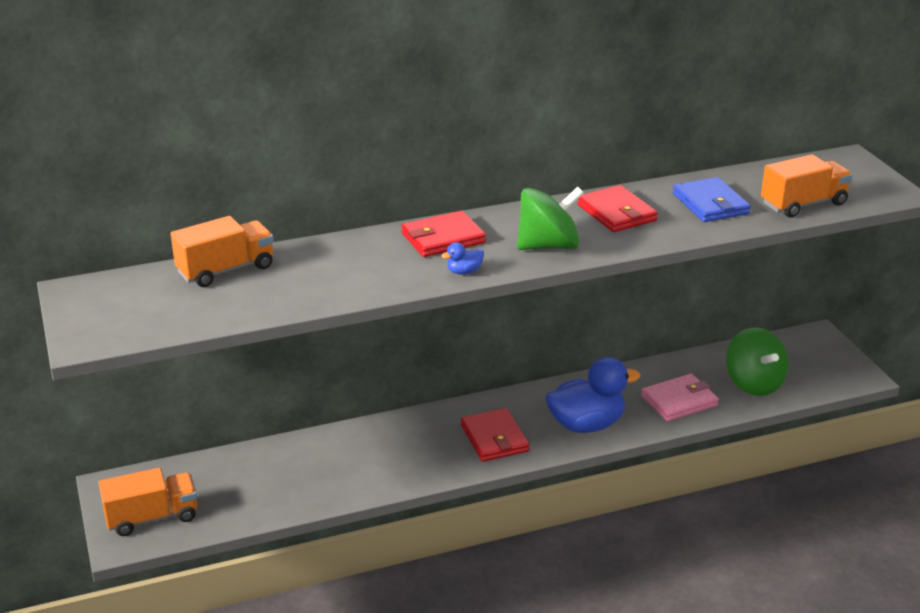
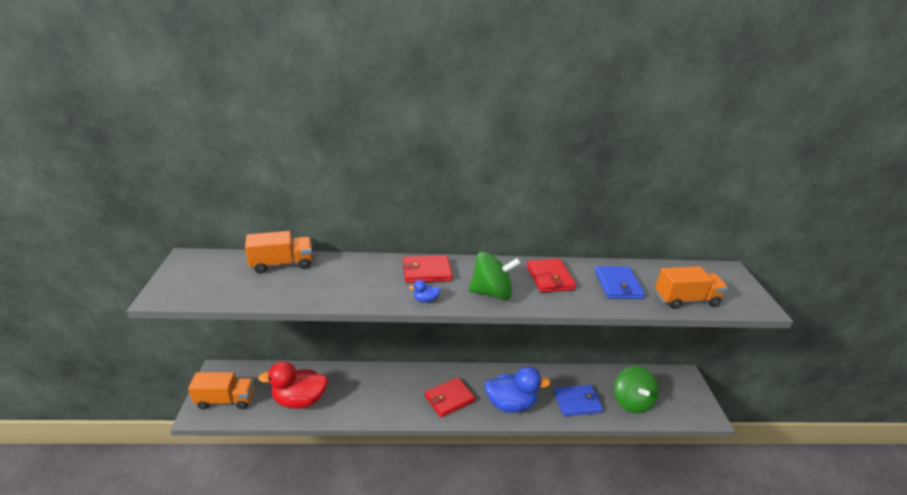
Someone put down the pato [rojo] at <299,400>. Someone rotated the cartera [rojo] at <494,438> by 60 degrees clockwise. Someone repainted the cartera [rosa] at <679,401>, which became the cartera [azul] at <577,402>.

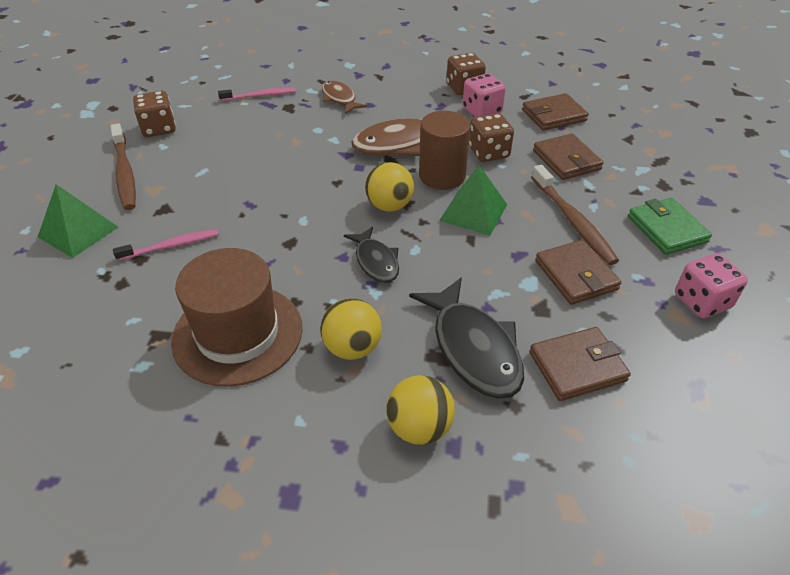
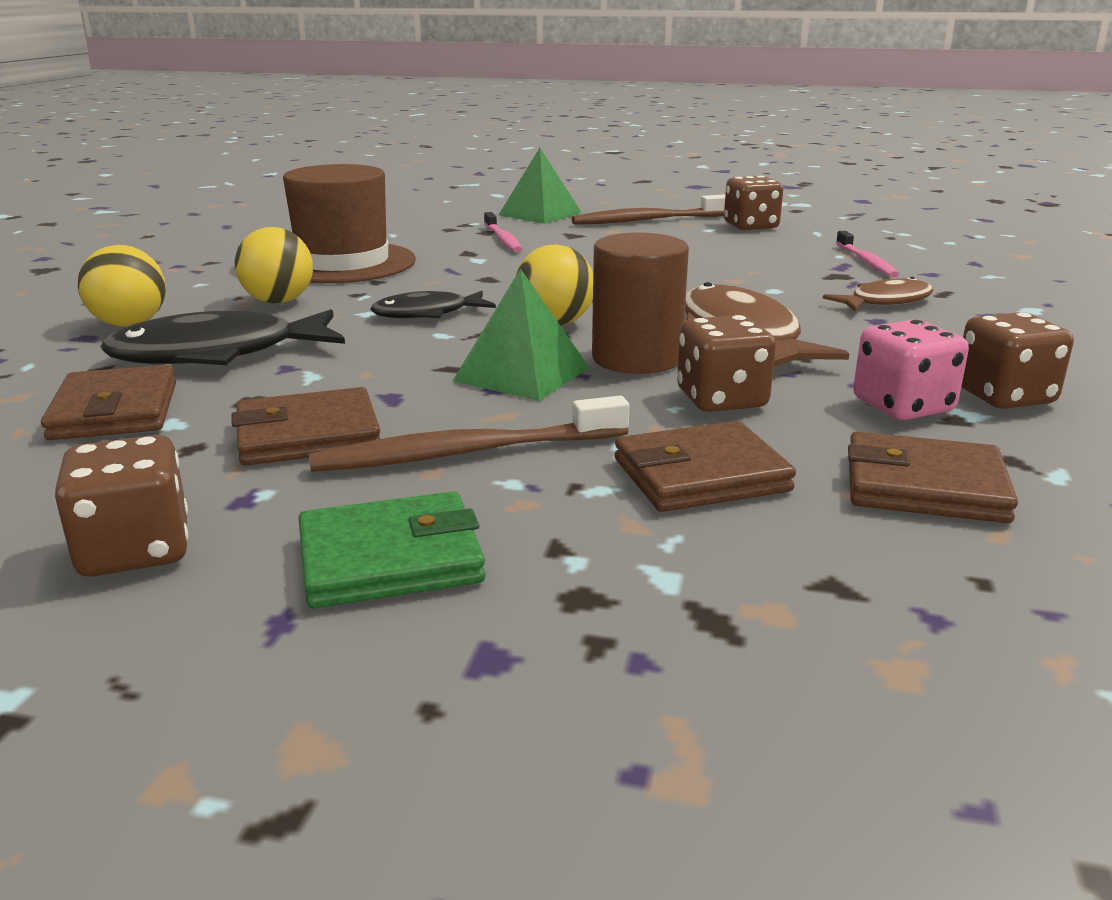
Someone repainted the dado [rosa] at <702,301>, which became the dado [marrón] at <135,550>. Someone rotated the cartera [marrón] at <553,115> by 60 degrees counterclockwise.

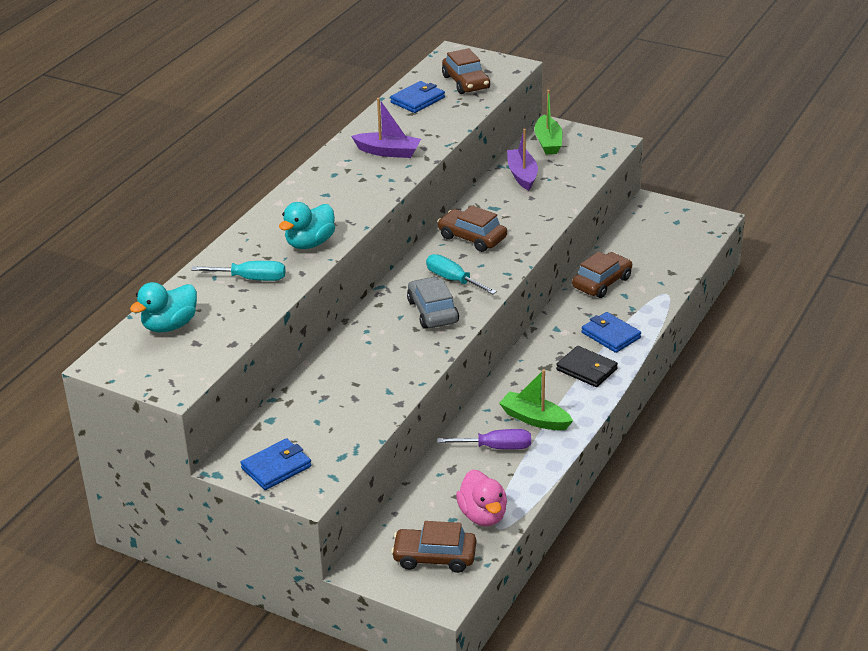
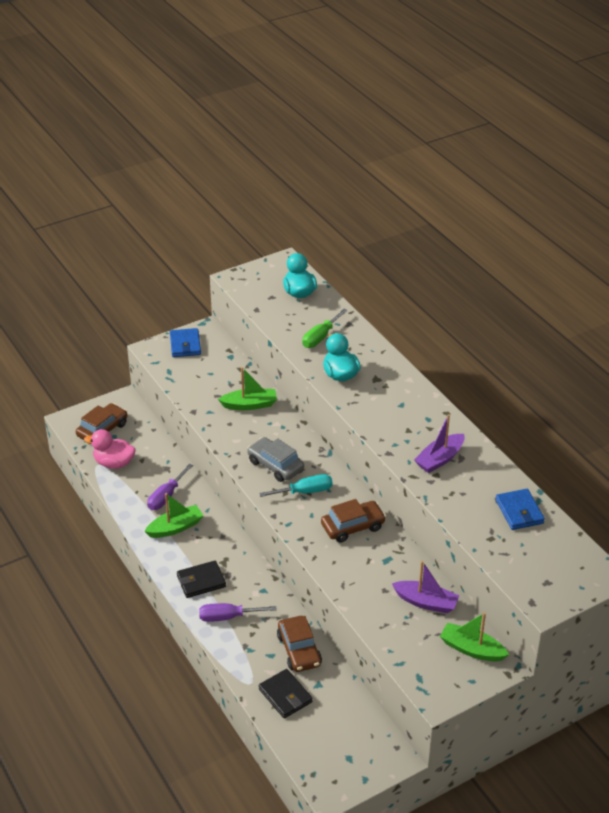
Someone swapped the cartera [azul] at <611,335> for the destornillador [morado] at <227,617>. Someone put down the barco [verde] at <250,405>. Someone rotated the coche [gris] at <432,311> by 150 degrees counterclockwise. Someone put down the cartera [negro] at <285,695>. Someone repainted the destornillador [turquesa] at <251,279>, which became the destornillador [verde] at <320,337>. Someone took away the coche [marrón] at <466,82>.

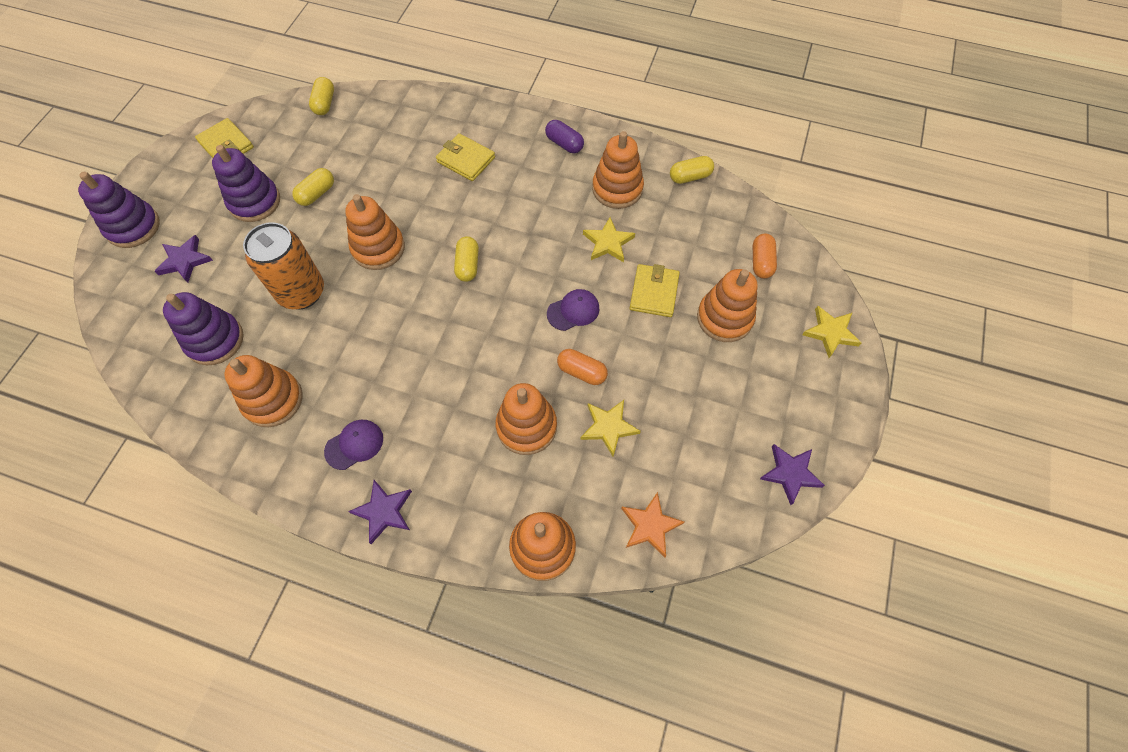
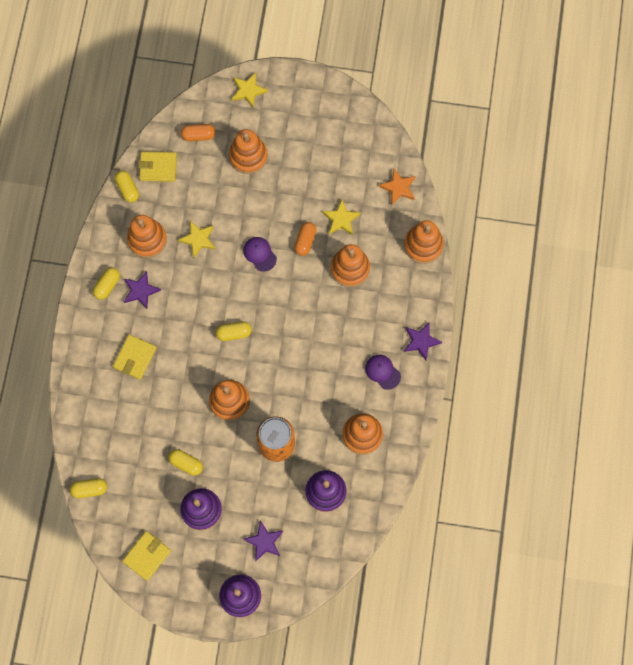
Someone repainted the cápsula [morado] at <564,144>, which became the cápsula [amarillo] at <107,285>. Someone carried the estrella [morado] from <790,473> to <140,290>. Someone carried the cartera [amarillo] from <654,292> to <158,167>.

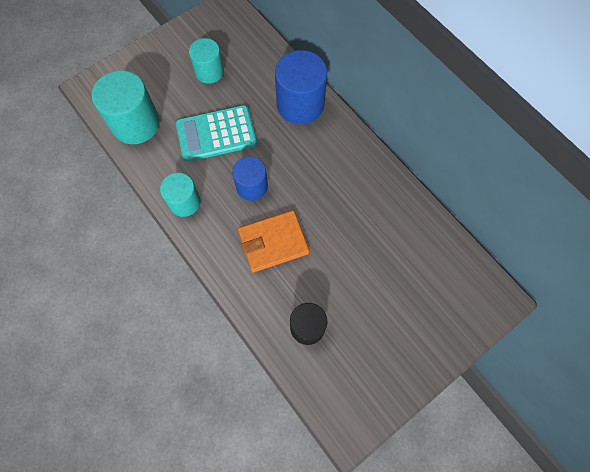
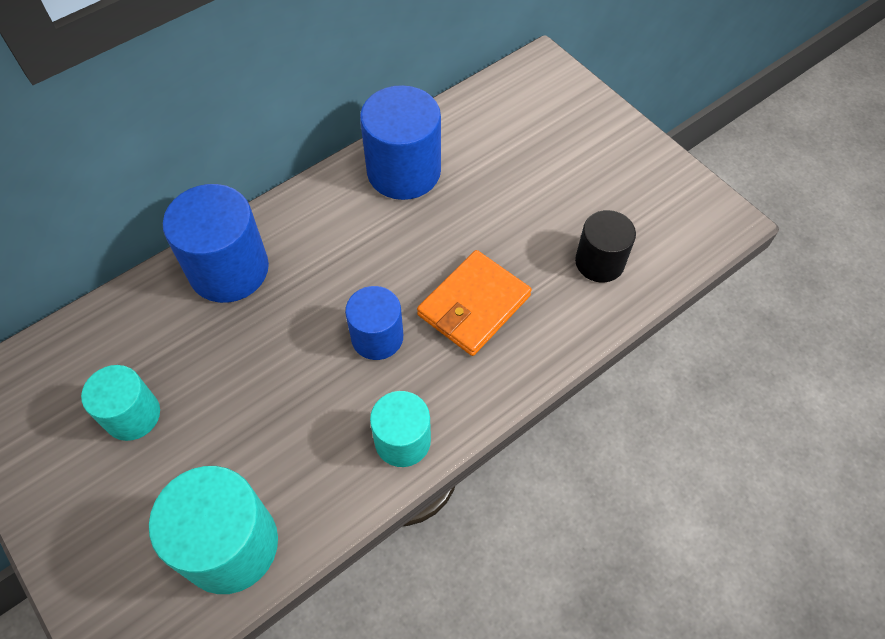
Someone put down the cilindro [azul] at <404,171>. Someone rotated the cartera [naranja] at <273,242> by 60 degrees clockwise. Someone took away the calculadora [turquesa] at <216,134>.

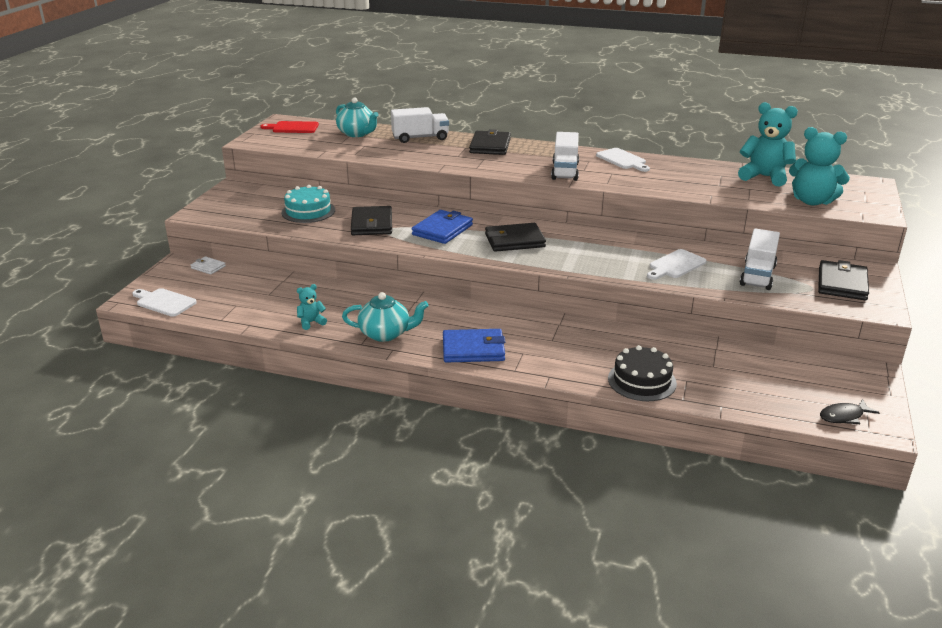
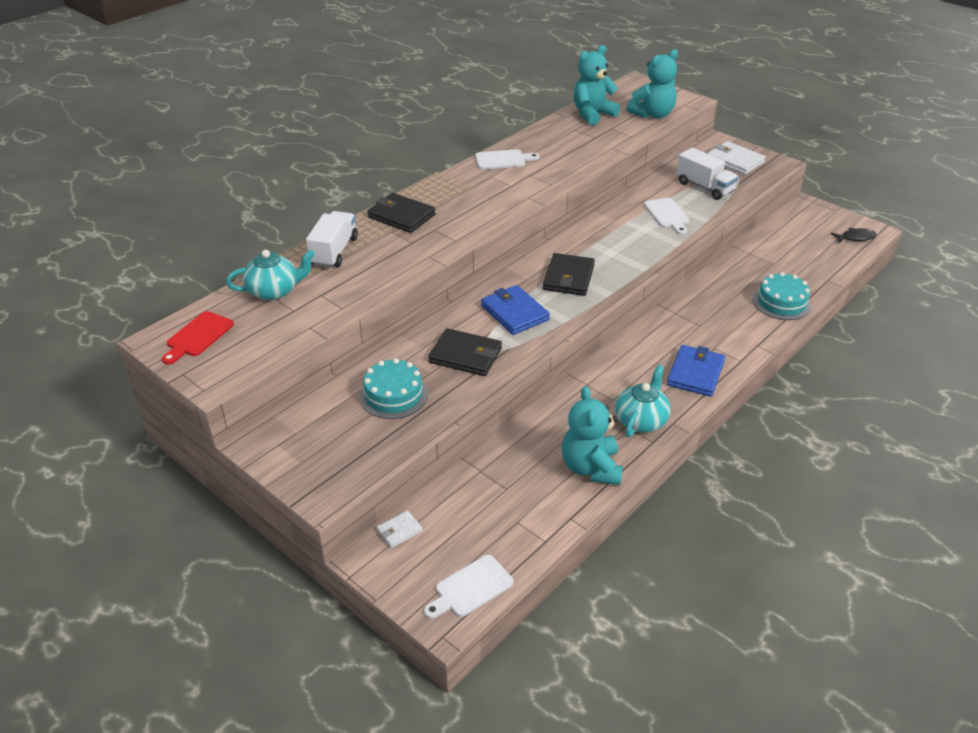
Someone scaled the osito [turquesa] at <311,322> by 2.05. Someone repainted the cartera [negro] at <842,283>, which became the cartera [blanco] at <735,161>. Someone repainted the tarta [negro] at <642,381>, which became the tarta [turquesa] at <781,302>. Someone rotated the pez [negro] at <844,416> by 105 degrees counterclockwise. Someone took away the camión [blanco] at <565,171>.

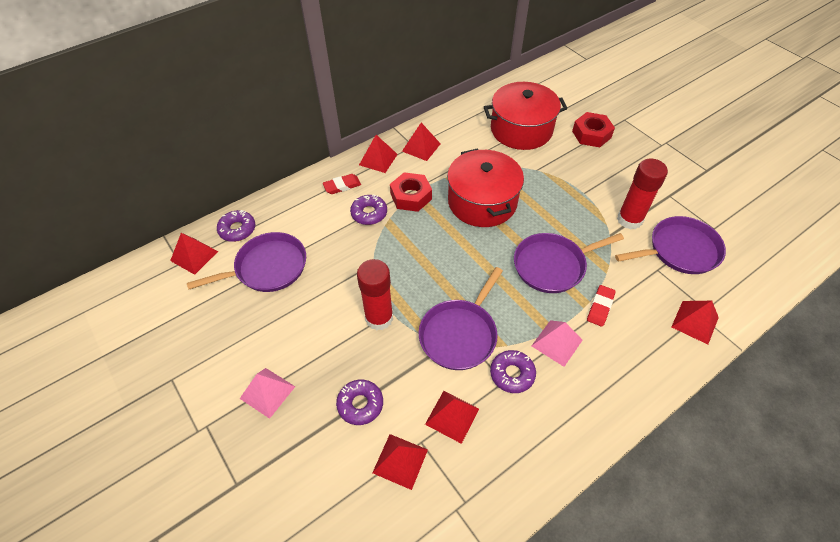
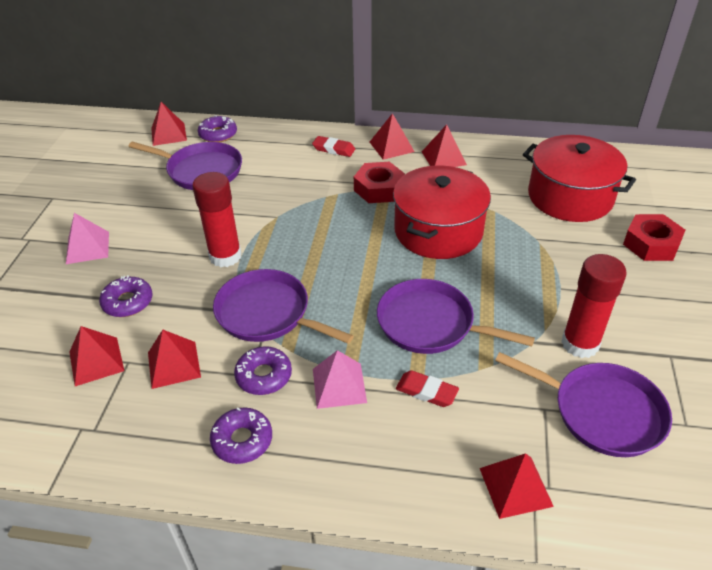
Someone carried the rosquilla [morado] from <369,213> to <242,440>. Someone rotated the sartén [morado] at <460,334> by 45 degrees clockwise. Someone rotated the goma de borrar [rojo] at <600,307> by 45 degrees clockwise.

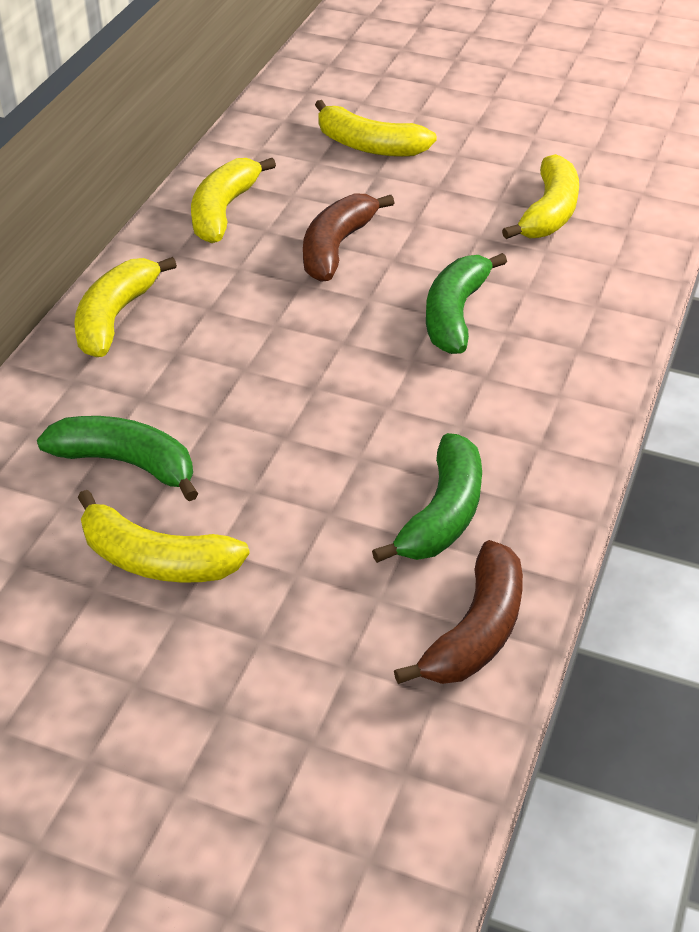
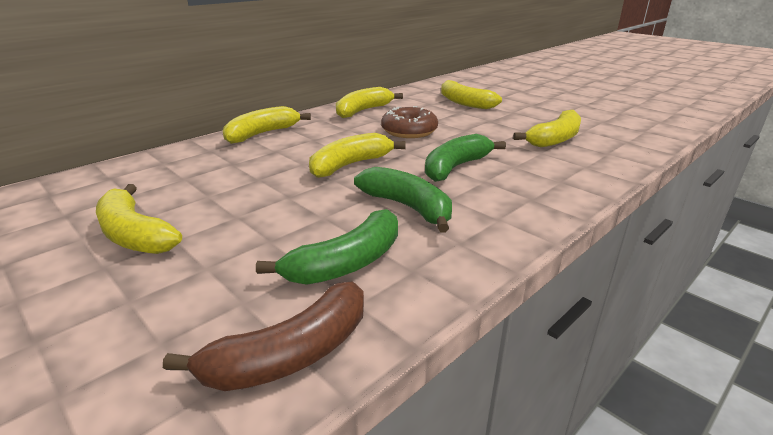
Someone put down the plátano [amarillo] at <350,165>. Someone carried the plátano [verde] from <126,463> to <407,207>. Someone swapped the plátano [marrón] at <336,247> for the rosquilla [marrón] at <409,131>.

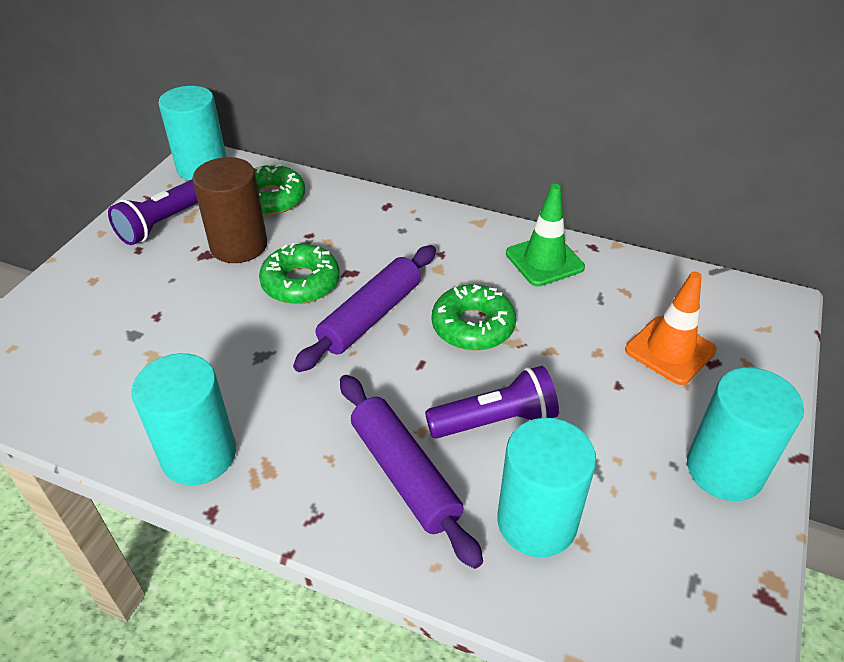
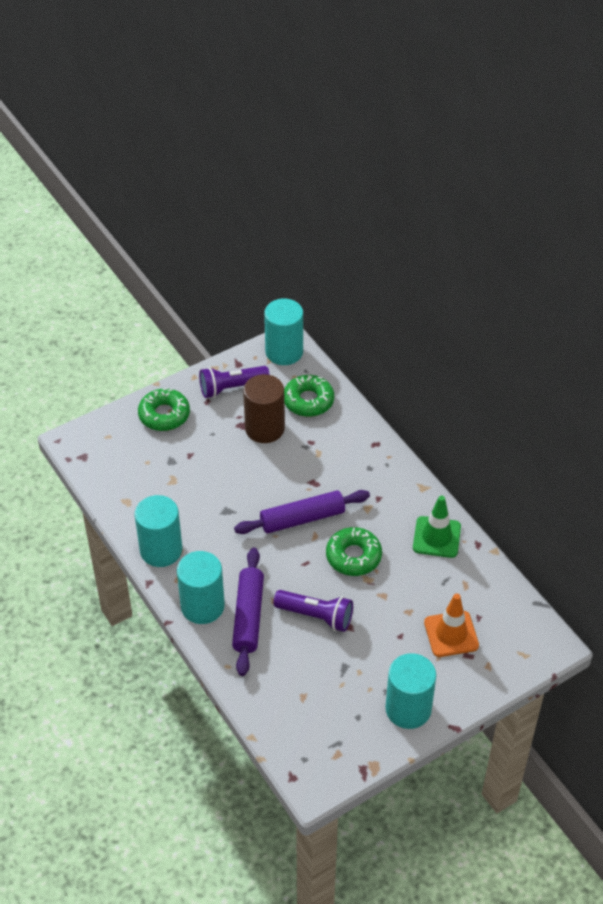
Someone carried the rosquilla [verde] from <301,283> to <164,415>. Someone carried the cilindro [turquesa] from <536,522> to <202,606>.

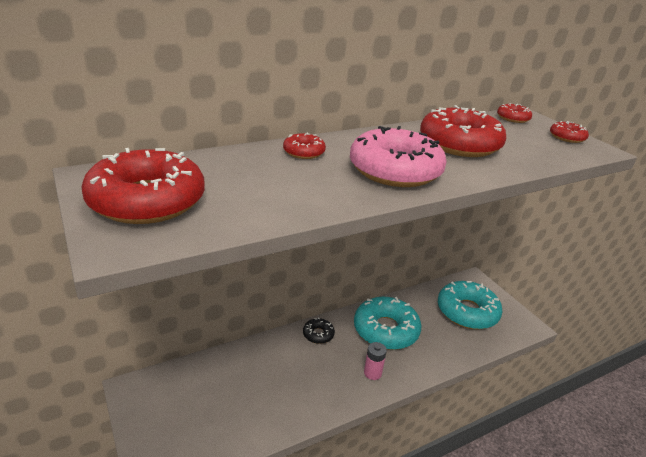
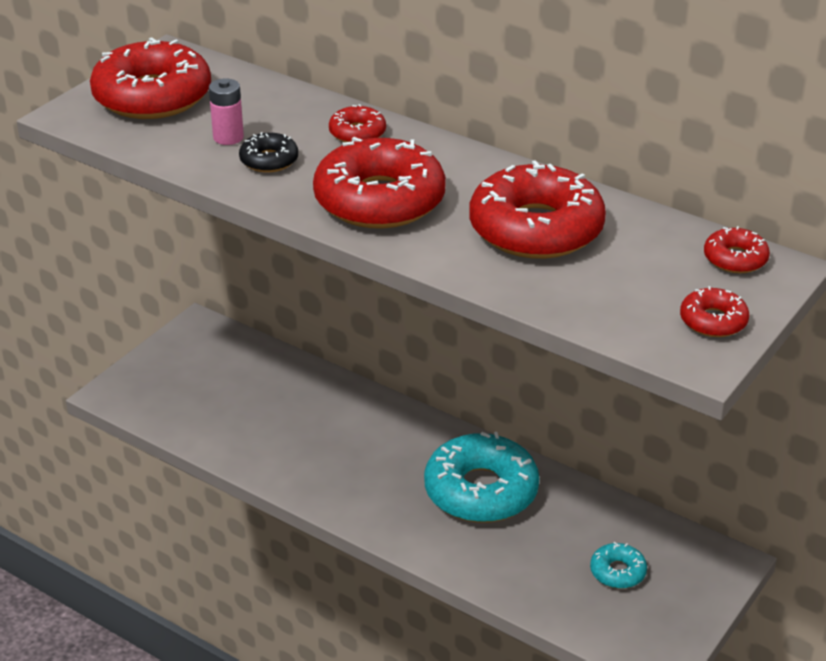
Someone carried the pila [rosa] from <372,373> to <228,137>. Someone carried the rosquilla [negro] from <318,334> to <269,160>. Someone repainted the rosquilla [rosa] at <395,170>, which became the rosquilla [rojo] at <379,200>. Someone scaled the rosquilla [turquesa] at <467,312> by 0.46.

